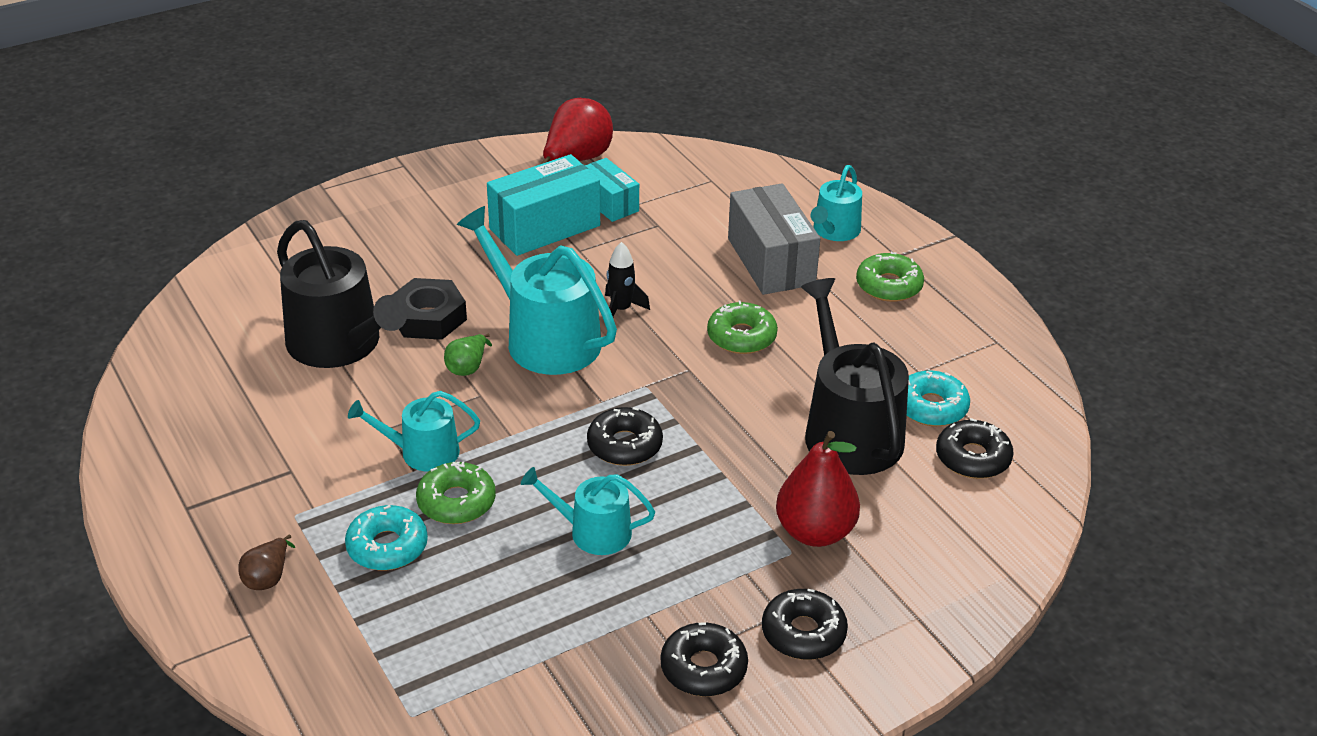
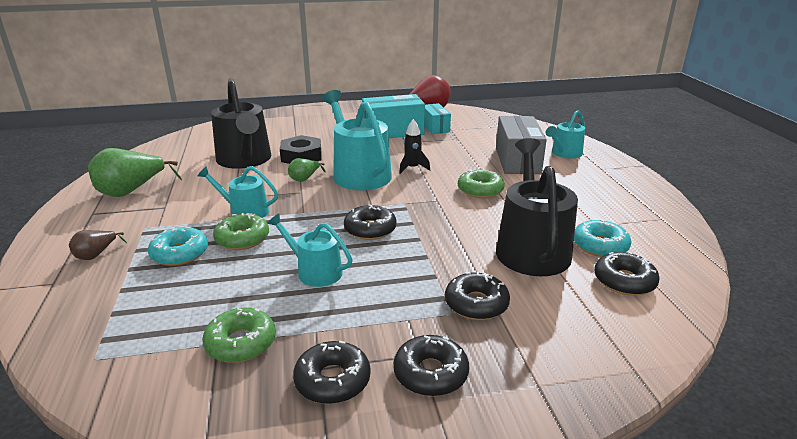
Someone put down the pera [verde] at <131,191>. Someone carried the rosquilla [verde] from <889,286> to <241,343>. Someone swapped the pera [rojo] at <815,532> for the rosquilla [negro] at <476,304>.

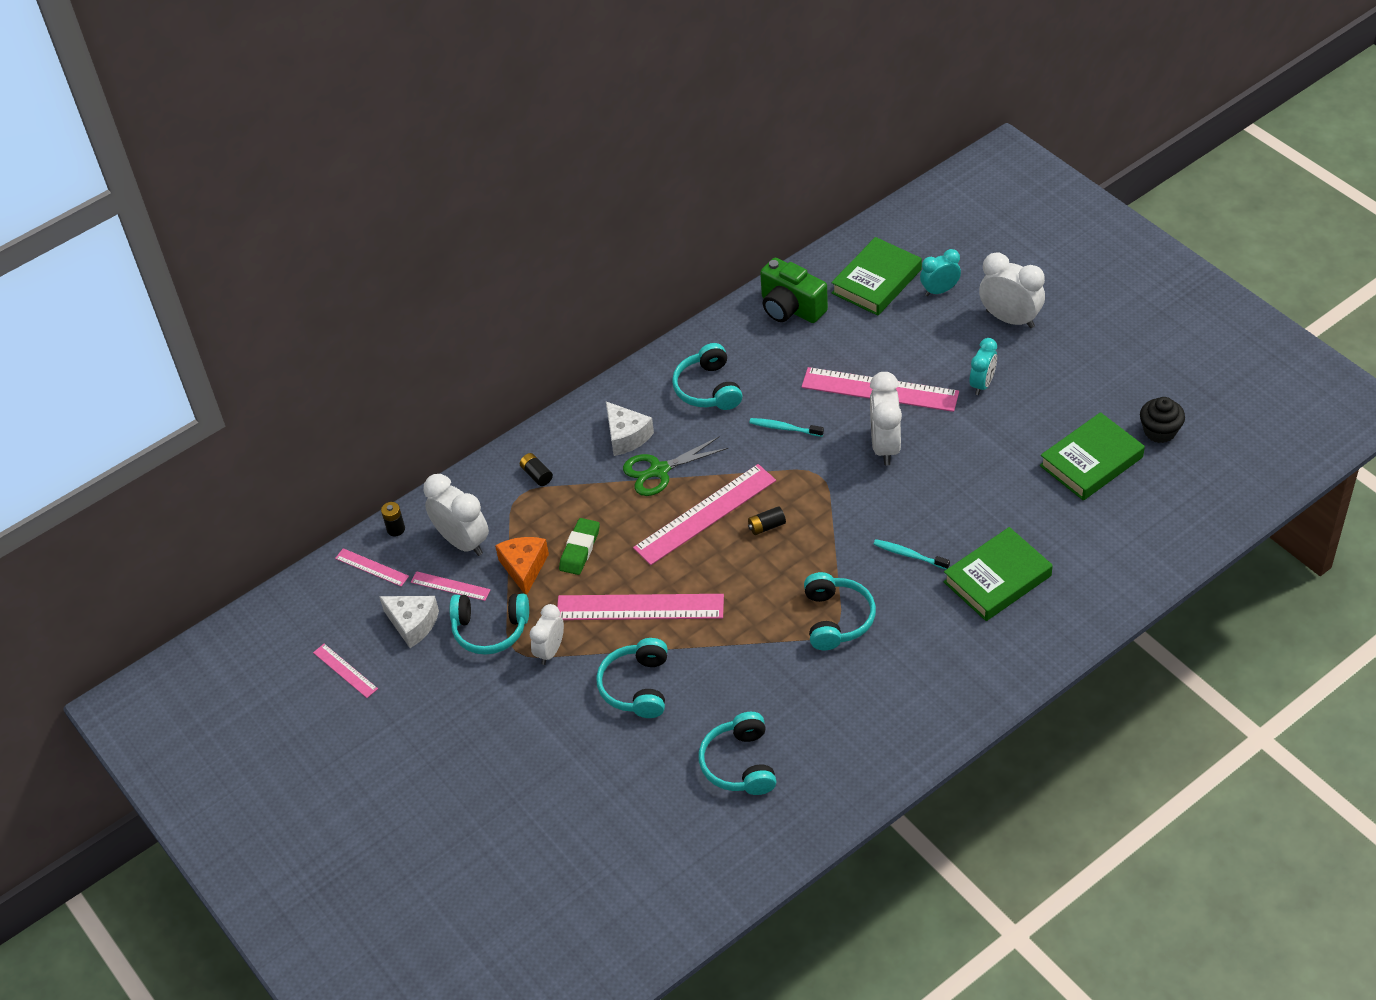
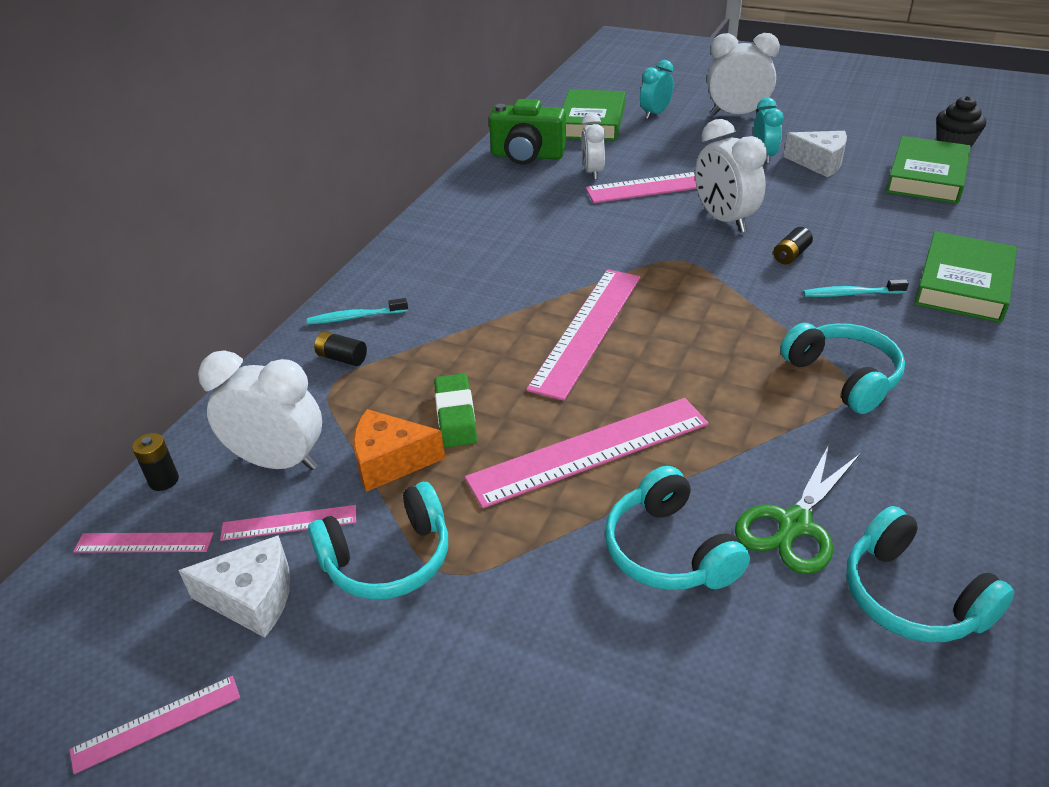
Someone rotated the regla [rosa] at <345,670> by 45 degrees counterclockwise. Someone carried the cepillo de dientes [turquesa] from <784,428> to <355,317>. Someone rotated the queso [naranja] at <524,568> by 60 degrees counterclockwise. Someone carried the despertador [blanco] from <550,651> to <592,172>. Someone carried the tijeras [verde] from <659,470> to <794,524>. Someone carried the pila [negro] from <766,526> to <791,255>. Someone carried the queso [blanco] from <626,436> to <819,163>. Someone took away the auriculares [turquesa] at <708,389>.

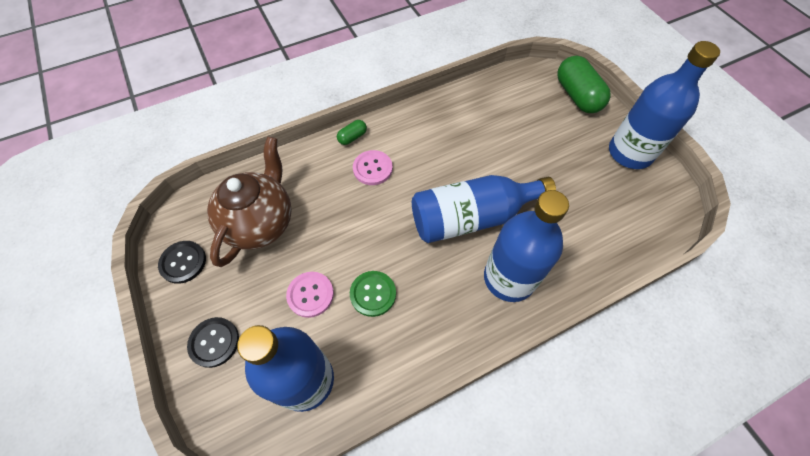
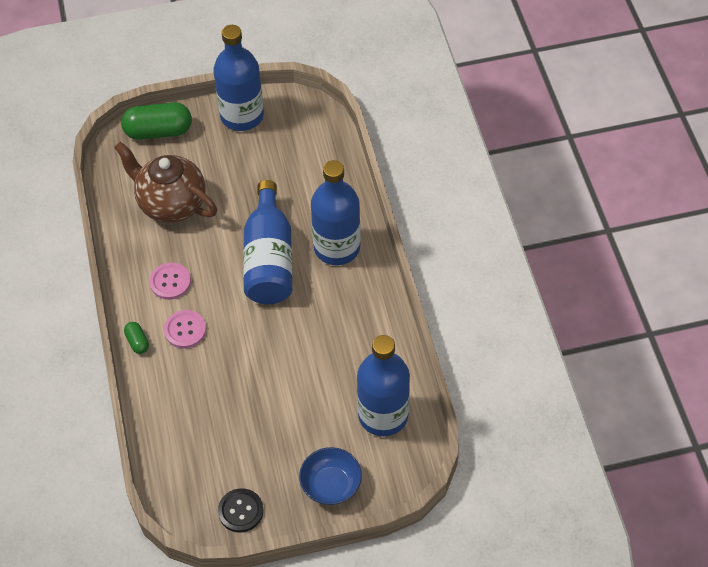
Someone carried the tetera [marrón] from <260,223> to <171,204>. Someone carried the botón [rosa] from <310,295> to <170,282>. Someone swapped the botón [negro] at <214,342> for the cuenco [azul] at <331,484>. Someone took away the botón [verde] at <373,294>.

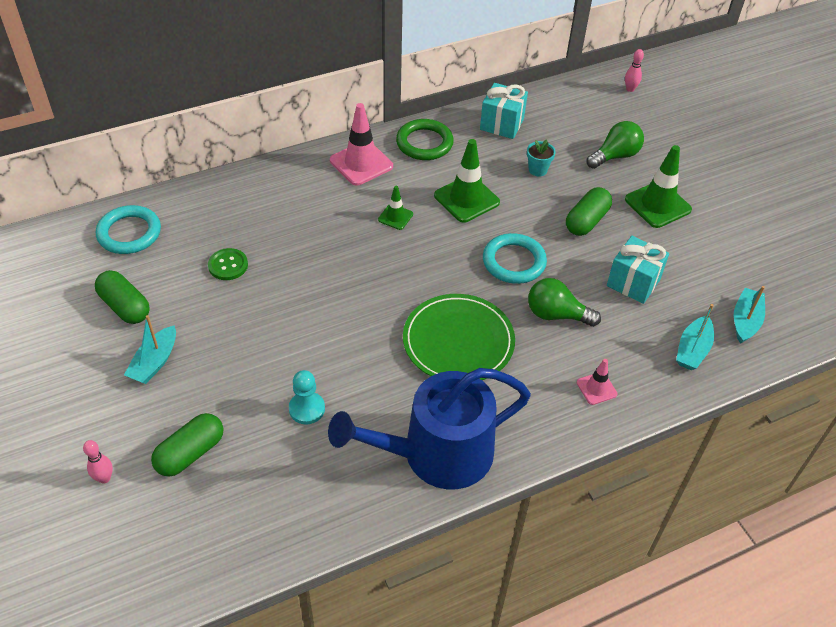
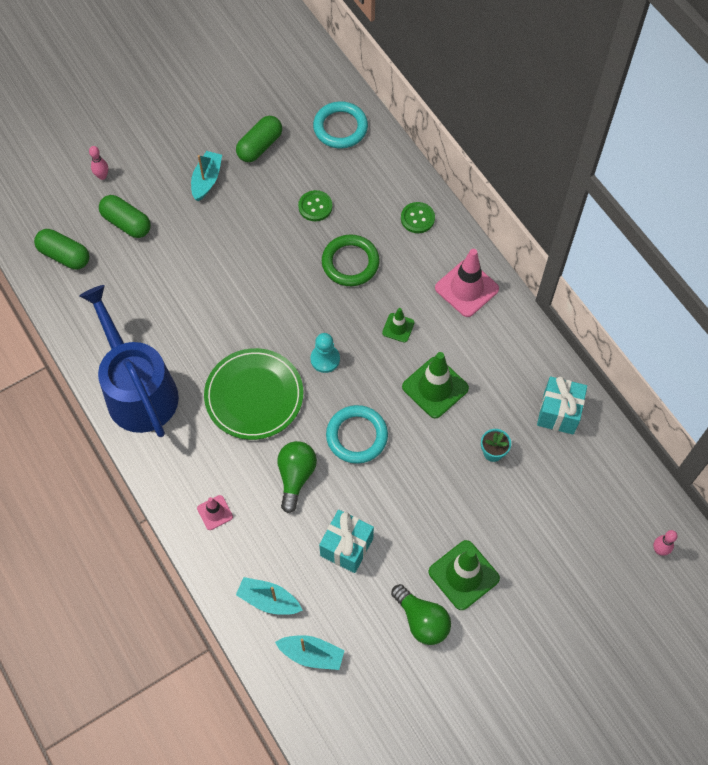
Someone carried the cápsula [verde] from <586,221> to <64,255>. Someone rotated the barco [turquesa] at <154,362> by 90 degrees clockwise. Someone carried the peón [turquesa] from <307,409> to <325,359>. Someone carried the anillo [verde] from <424,143> to <350,263>. Someone carried the bombilla [verde] from <615,156> to <422,620>. Someone put down the botón [verde] at <417,218>.

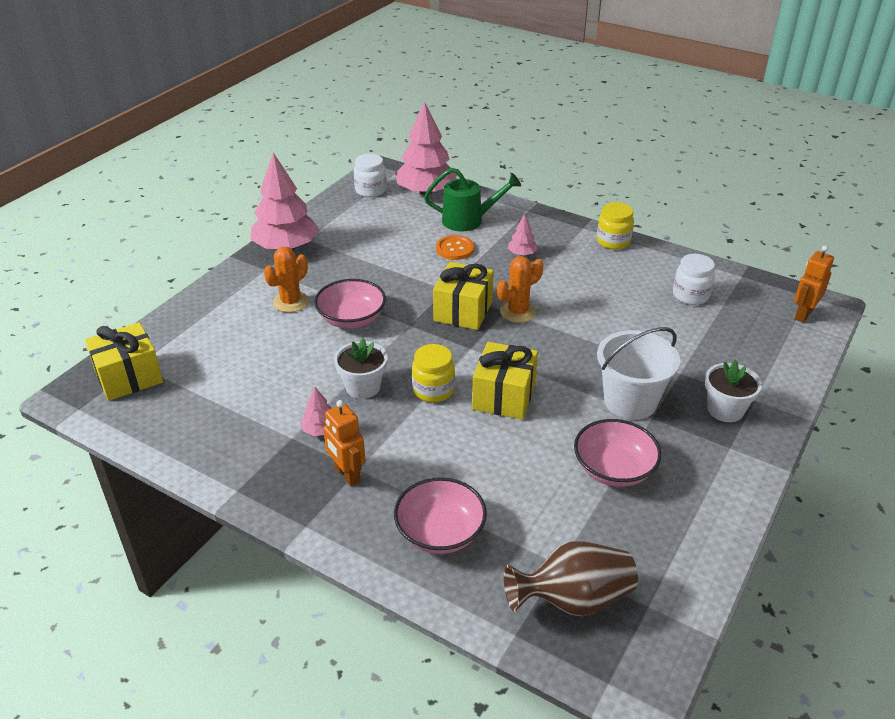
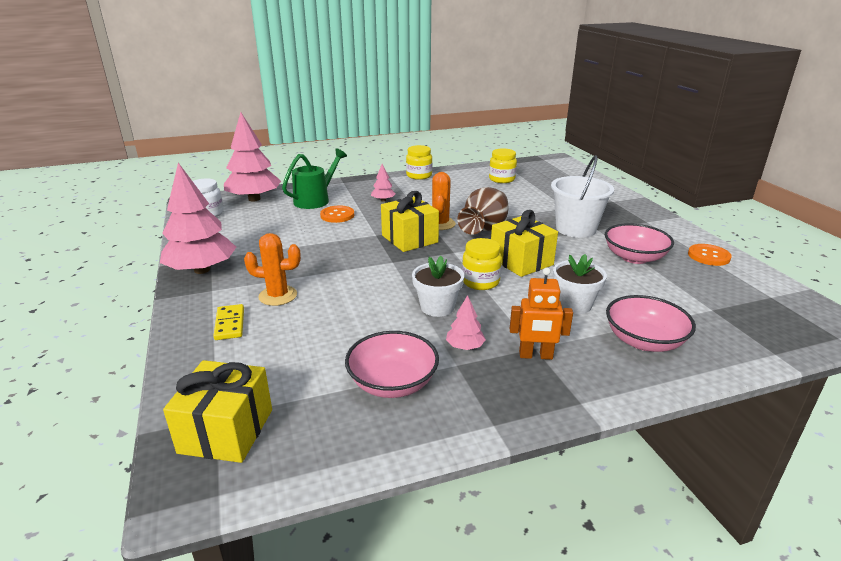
Someone put down the ficha de dominó [amarillo] at <229,324>. Someone rotated the cactus [naranja] at <290,302> by 75 degrees counterclockwise. Someone carried the cuenco [rosa] from <351,319> to <392,383>. Someone carried the florero [marrón] from <572,600> to <484,229>. Someone repainted the tarro [blanco] at <690,295>, which became the tarro [amarillo] at <502,179>. Someone carried the maceta [blanco] from <725,410> to <574,304>. Someone put down the botón [naranja] at <708,256>. Someone took away the robot [naranja] at <803,314>.

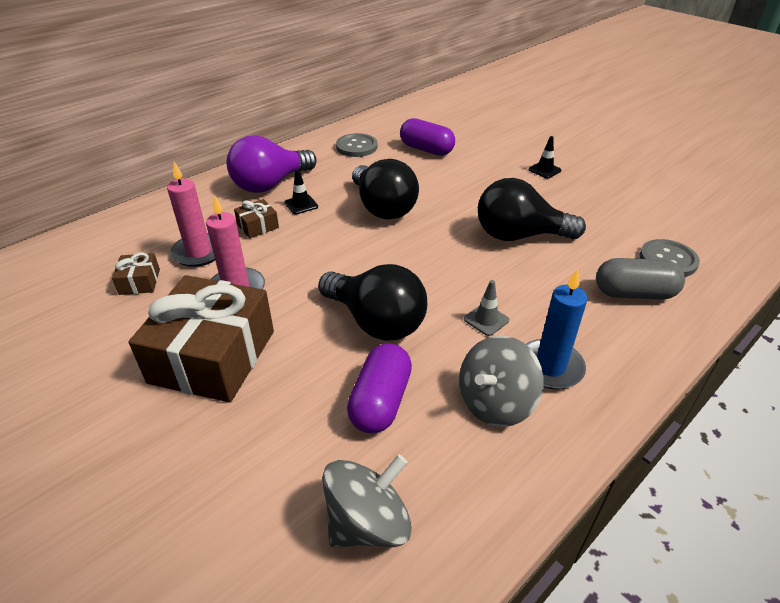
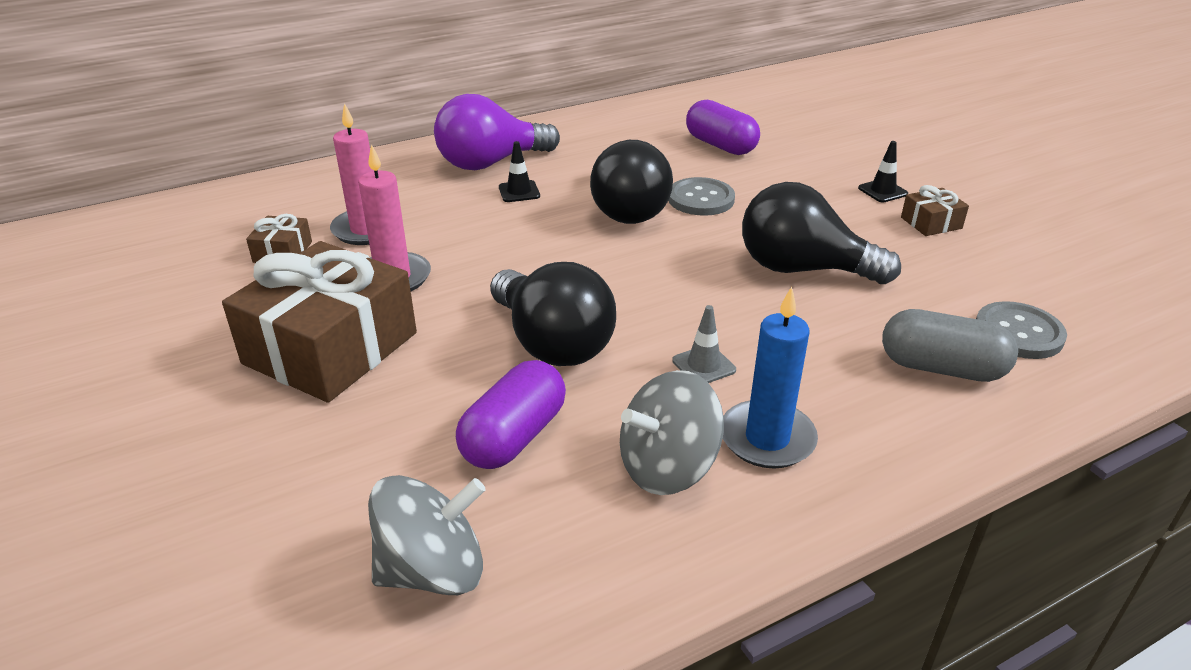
Someone carried the botón [gris] from <356,147> to <700,199>. Someone carried the regalo [marrón] from <258,226> to <931,223>.

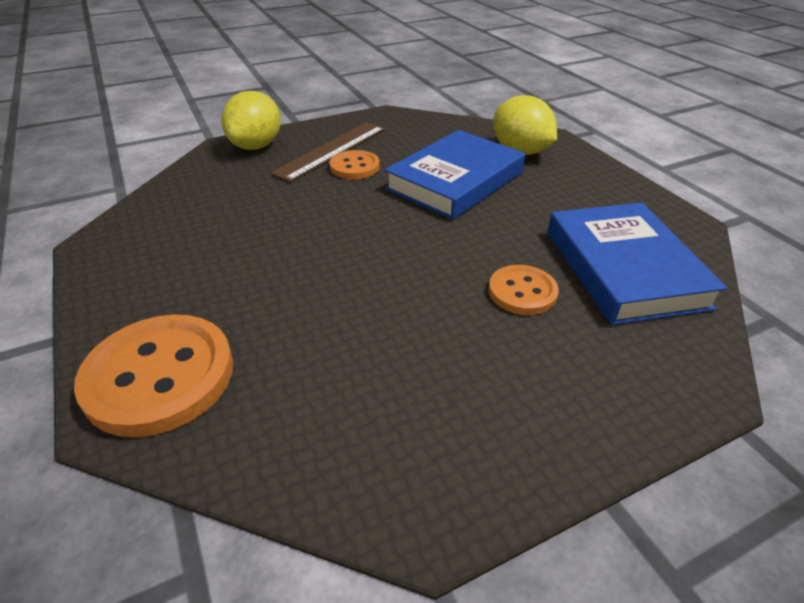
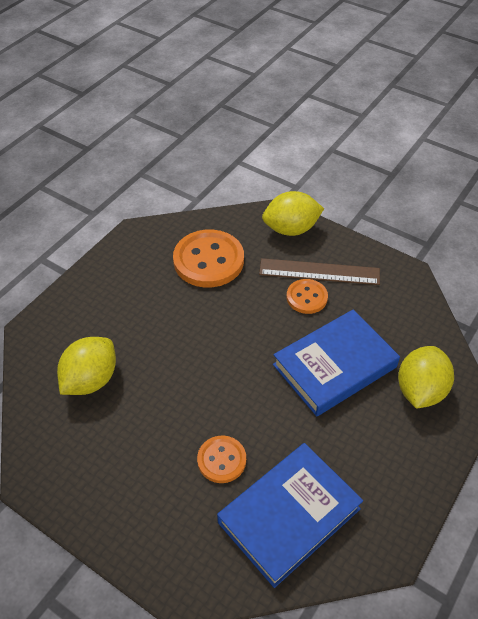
Someone put down the limón [amarillo] at <91,380>. Someone carried the botón [naranja] from <159,376> to <208,260>. Someone rotated the libro [azul] at <455,181> by 45 degrees counterclockwise.

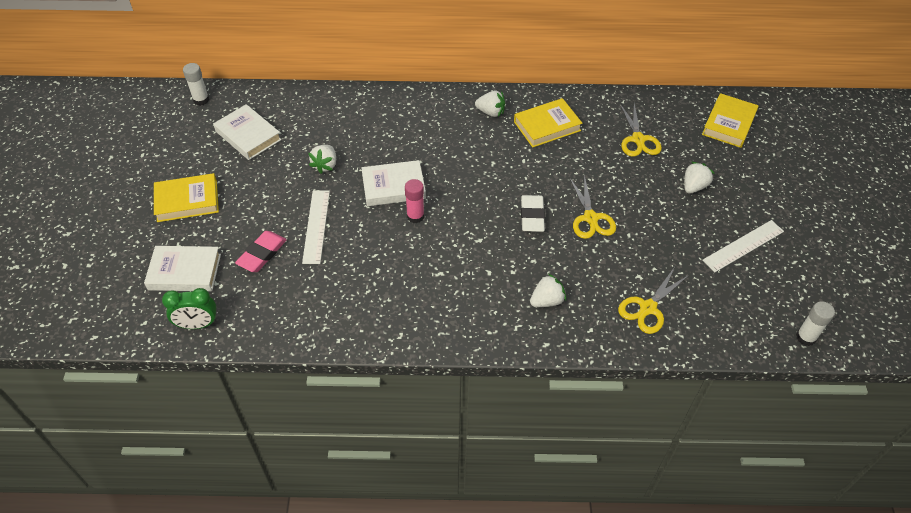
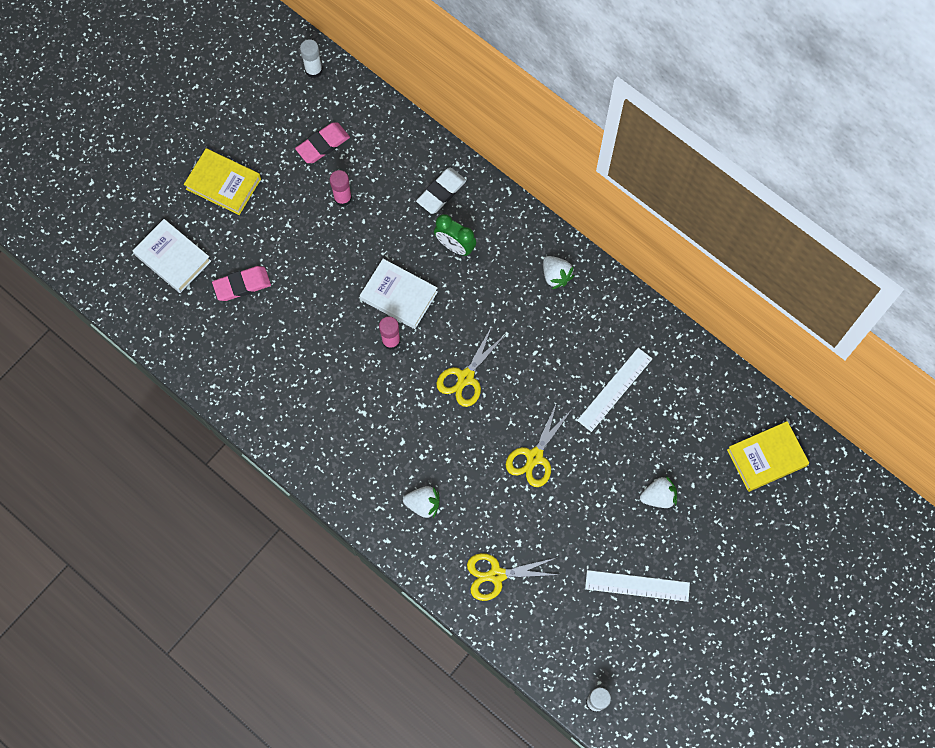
Someone swapped the libro [blanco] at <248,135> for the goma de borrar [rosa] at <323,144>. Someone put down the barra de pegamento [rosa] at <343,198>. Someone carried the goma de borrar [blanco] from <532,216> to <441,192>. Someone carried the despertador [verde] from <198,324> to <455,246>. Someone carried the tijeras [amarillo] from <638,139> to <465,377>. Someone carried the regla [blanco] from <316,226> to <615,389>. Someone took away the fresa [blanco] at <325,165>. Someone took away the libro [amarillo] at <547,126>.

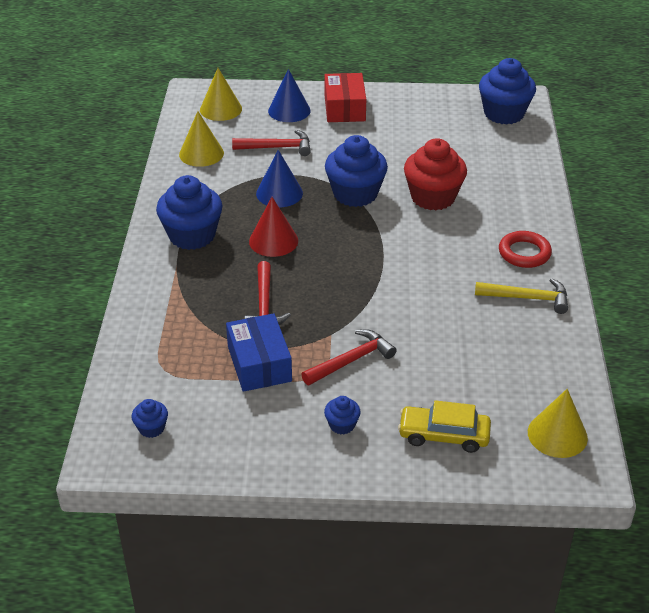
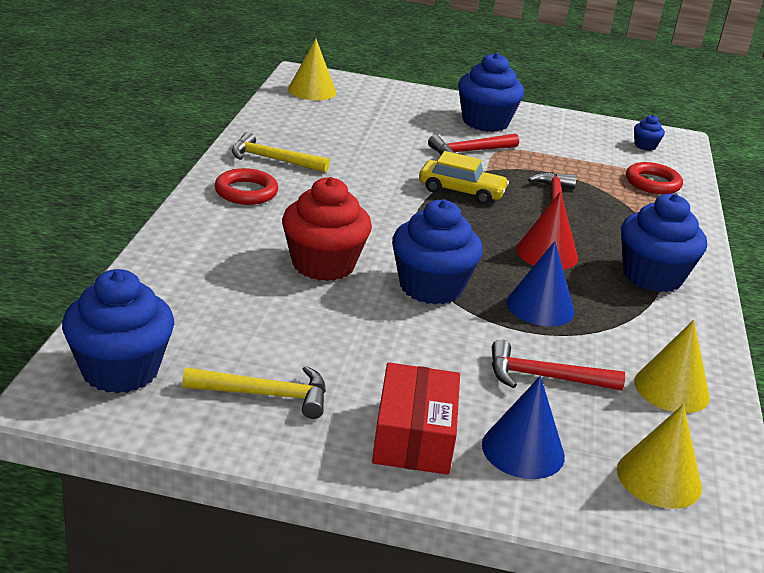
Someone put down the martillo [amarillo] at <265,395>. Someone carried the coche [amarillo] from <443,435> to <461,191>. Someone scaled the magdalena [azul] at <342,425> by 2.17. Someone put down the anillo [rojo] at <652,183>. Someone took away the caja [azul] at <259,364>.

